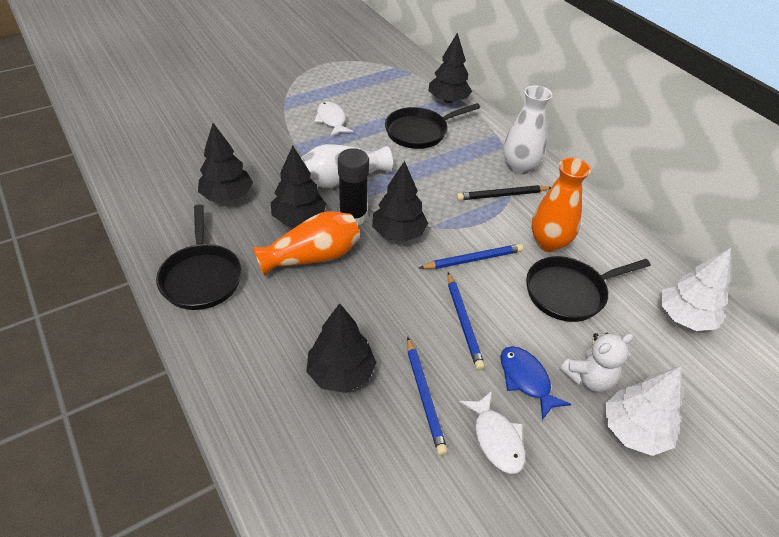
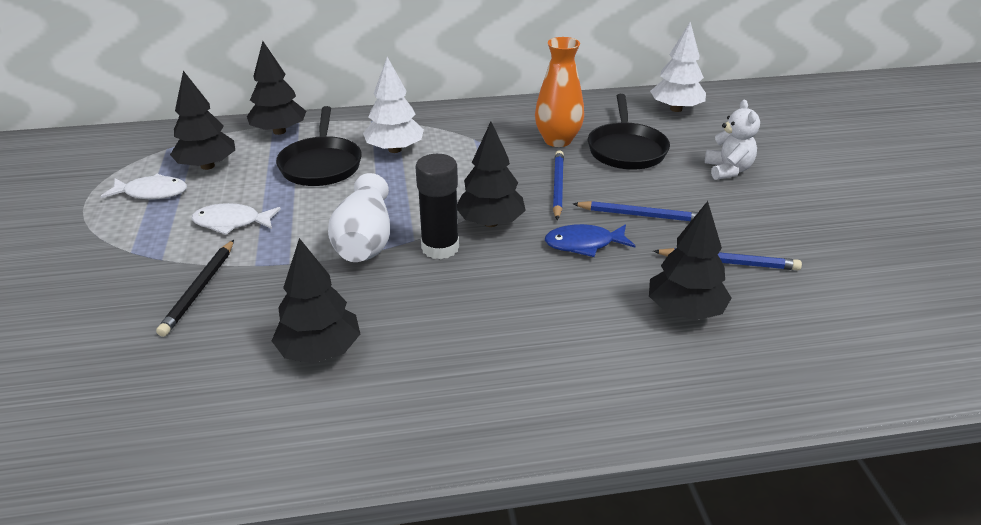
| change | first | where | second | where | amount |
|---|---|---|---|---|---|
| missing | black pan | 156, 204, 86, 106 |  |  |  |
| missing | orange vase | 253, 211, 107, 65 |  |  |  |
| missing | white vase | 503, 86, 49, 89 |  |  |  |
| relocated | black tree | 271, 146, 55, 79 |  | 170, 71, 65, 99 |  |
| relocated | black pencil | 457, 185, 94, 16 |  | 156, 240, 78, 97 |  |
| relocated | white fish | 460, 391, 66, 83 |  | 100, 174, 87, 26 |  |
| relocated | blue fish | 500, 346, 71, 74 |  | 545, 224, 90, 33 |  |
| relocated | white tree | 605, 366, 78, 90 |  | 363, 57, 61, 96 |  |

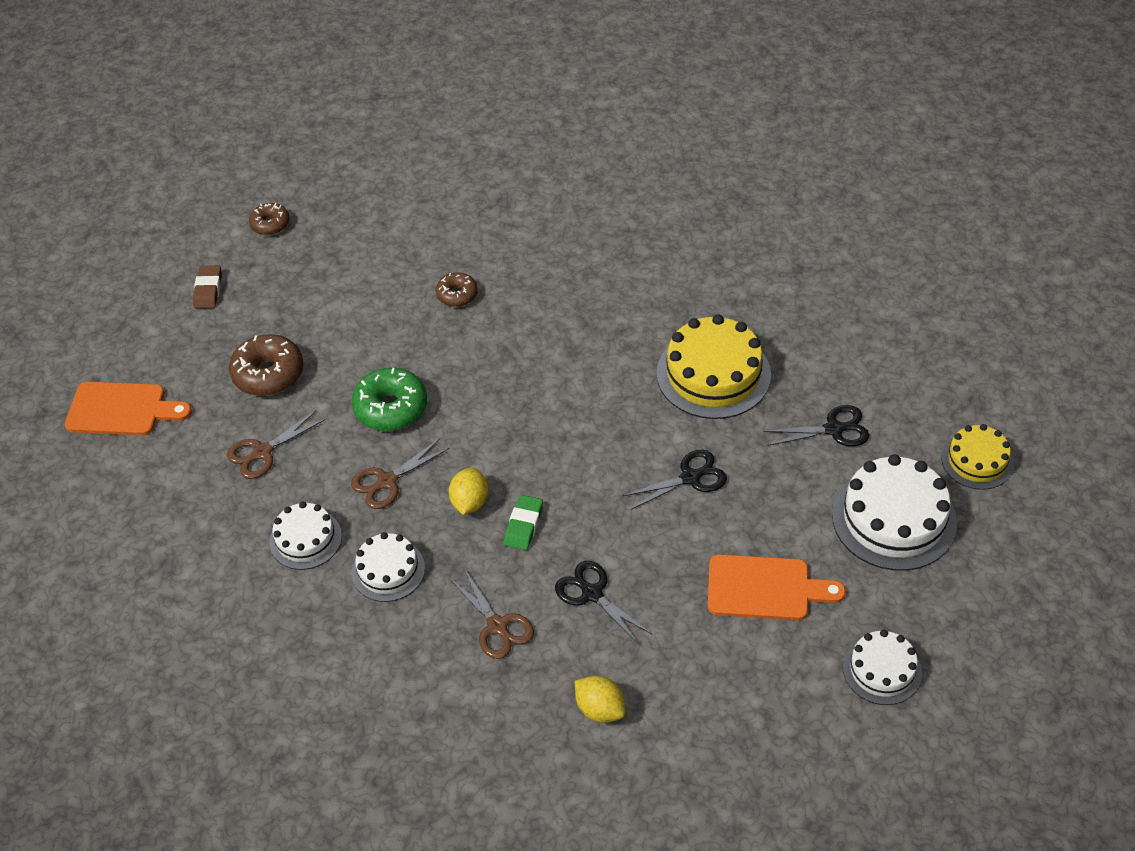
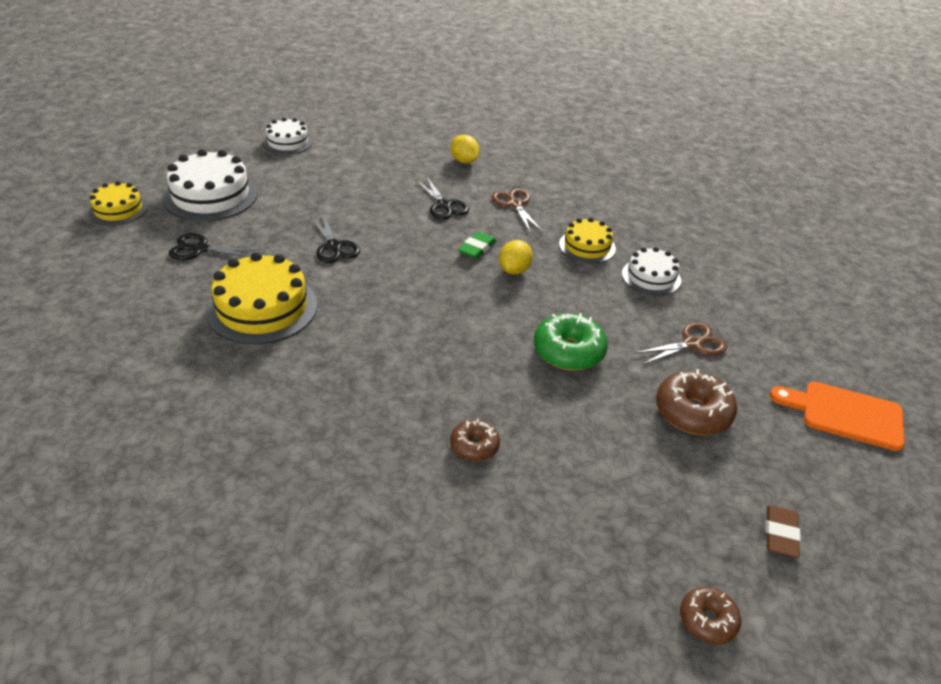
| change | first | where | second | where | amount |
|---|---|---|---|---|---|
| missing | brown scissors | 351, 438, 99, 71 |  |  |  |
| missing | orange cutting board | 708, 554, 138, 66 |  |  |  |
| colour | white cake | 351, 532, 74, 70 | yellow cake | 559, 218, 57, 45 |  |
| spun | black scissors | 623, 450, 104, 60 |  | 310, 214, 50, 49 | 105 degrees counterclockwise |

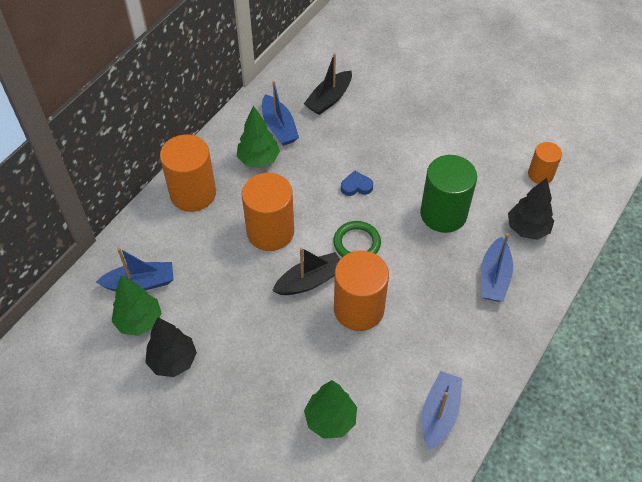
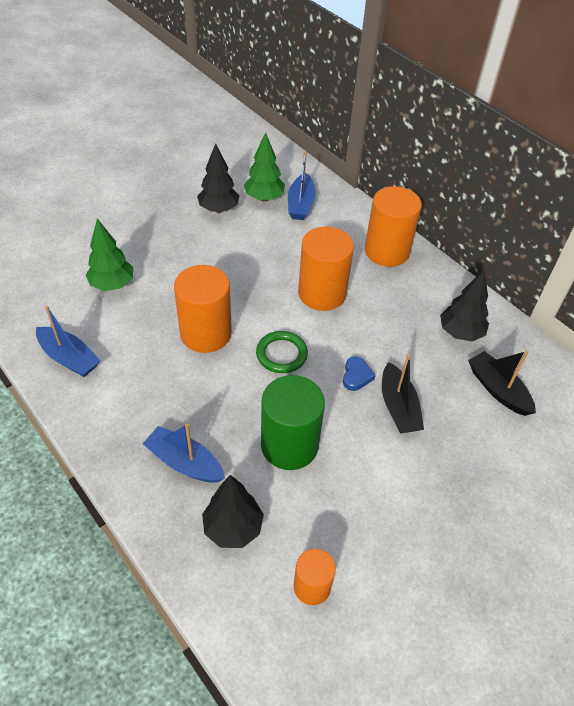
| change | first | where | second | where | amount |
|---|---|---|---|---|---|
| missing | green tree | 237, 106, 43, 62 |  |  |  |
| relocated | black boat | 272, 247, 68, 48 |  | 382, 354, 42, 79 |  |
| exchanged | blue boat | 262, 81, 37, 65 | black tree | 440, 270, 49, 72 |  |

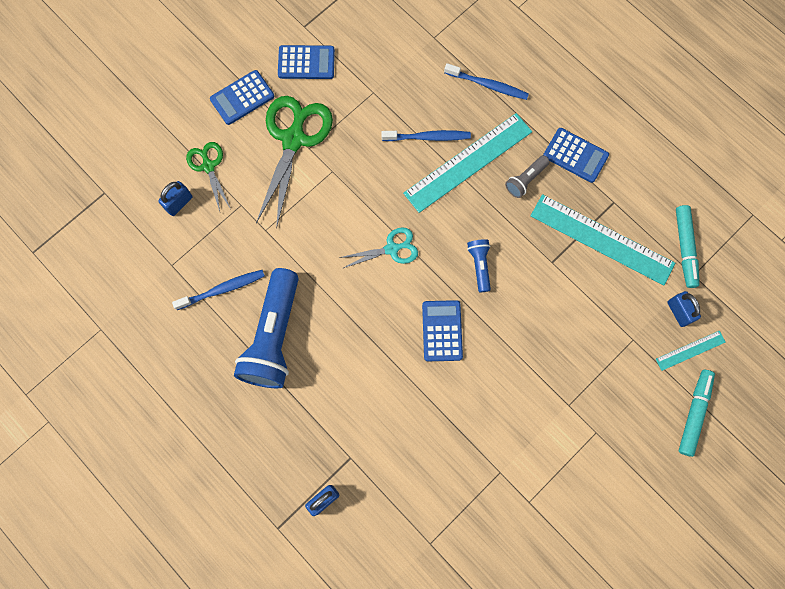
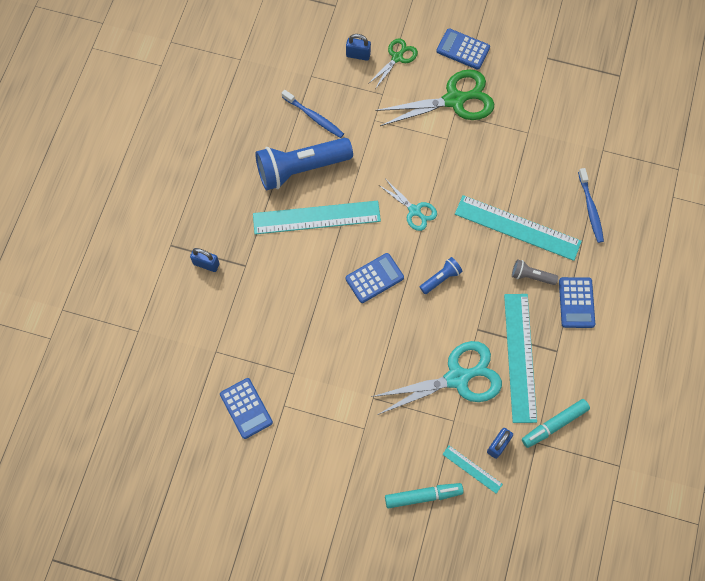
| change | first | where | second | where | amount |
|---|---|---|---|---|---|
| missing | blue toothbrush | 381, 130, 90, 11 |  |  |  |
| appeared |  |  | turquoise ruler | 253, 201, 128, 33 |  |
| appeared |  |  | turquoise scissors | 371, 341, 131, 74 |  |
| relocated | blue calculator | 278, 45, 57, 34 |  | 220, 378, 53, 61 |  |

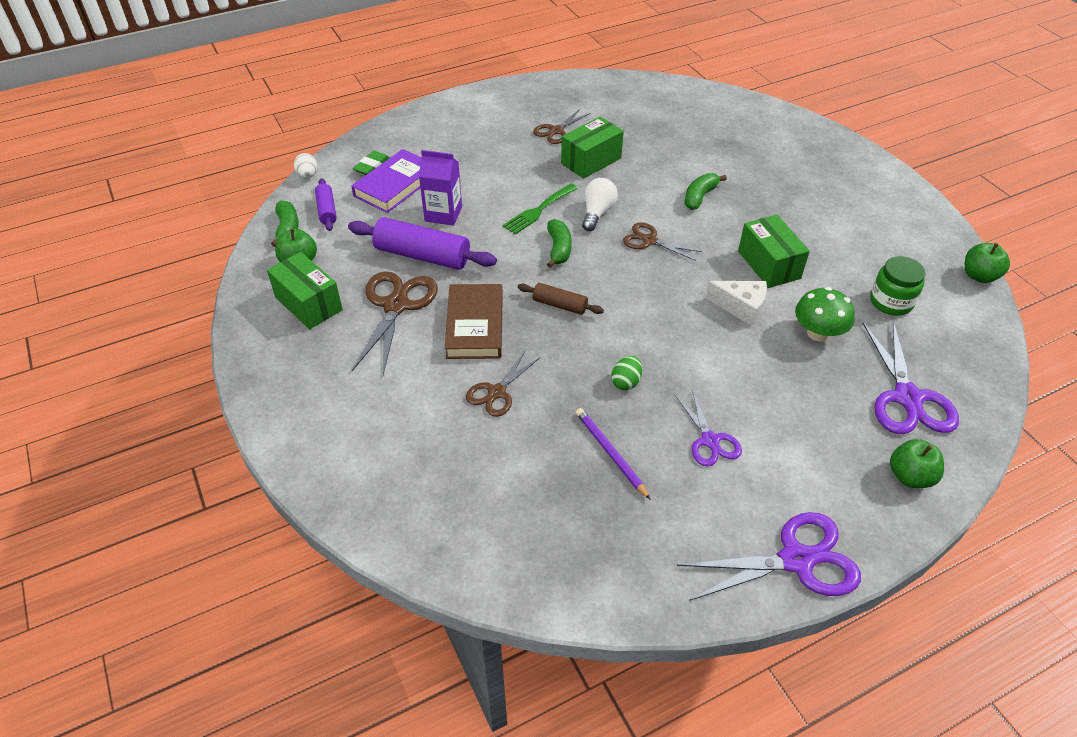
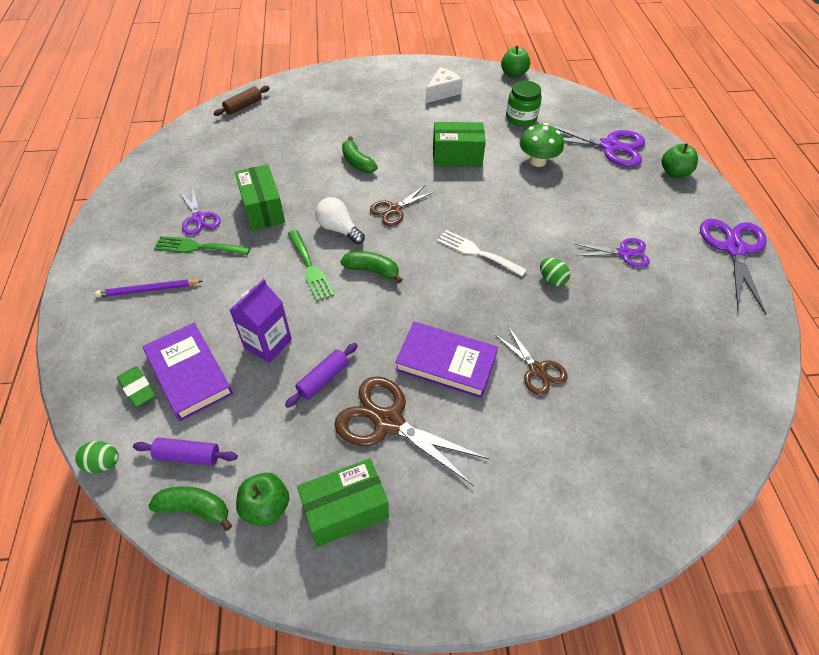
| change | first | where | second | where | amount |
|---|---|---|---|---|---|
| appeared |  |  | green fork | 154, 236, 96, 19 |  |
| appeared |  |  | white fork | 437, 230, 90, 46 |  |
| relocated | brown rolling pin | 518, 283, 86, 32 |  | 214, 86, 55, 30 |  |
| relocated | purple pencil | 576, 408, 75, 92 |  | 95, 279, 108, 18 |  |
| relocated | white cheese | 705, 281, 62, 45 |  | 426, 67, 37, 36 |  |
| colour | white egg | 294, 153, 24, 26 | green egg | 75, 441, 44, 32 |  |
| colour | brown book | 445, 284, 58, 75 | purple book | 395, 321, 103, 77 |  |
| colour | brown scissors | 533, 109, 58, 35 | purple scissors | 179, 188, 42, 47 |  |
| size | purple rolling pin | 348, 217, 149, 53 |  | 285, 343, 73, 65 | x0.54 |

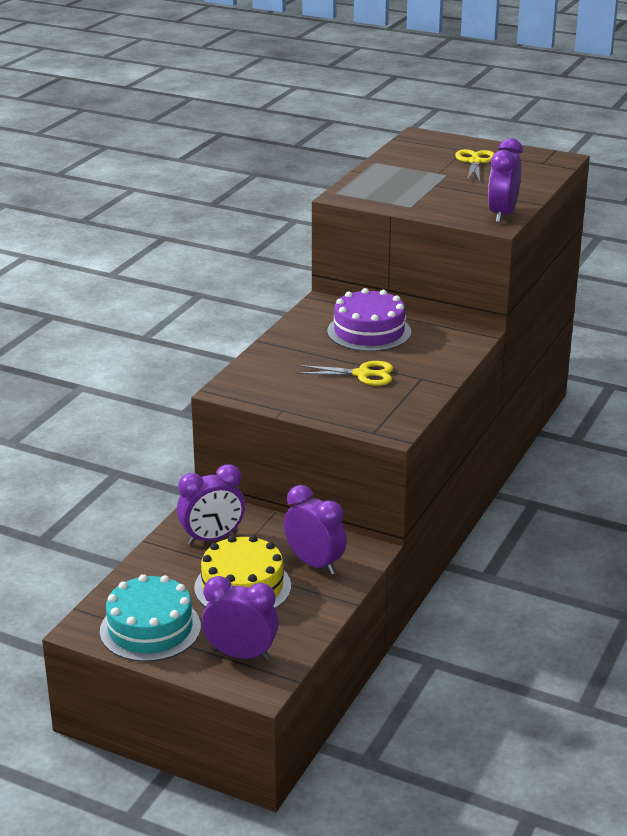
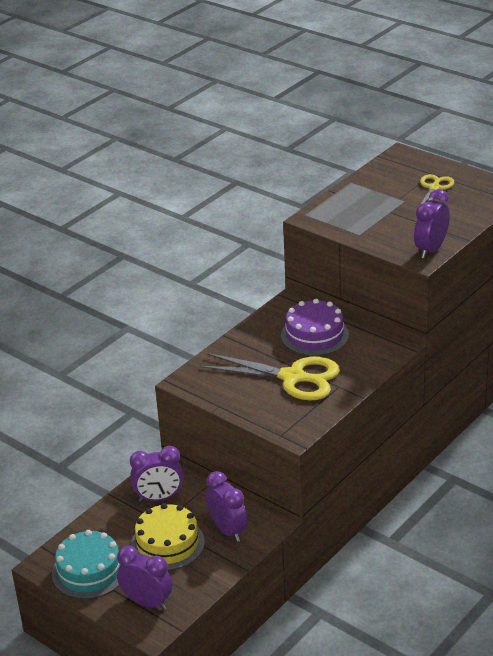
| change | first | where | second | where | amount |
|---|---|---|---|---|---|
| size | yellow scissors | 296, 361, 97, 25 |  | 200, 353, 140, 48 | x1.82 |

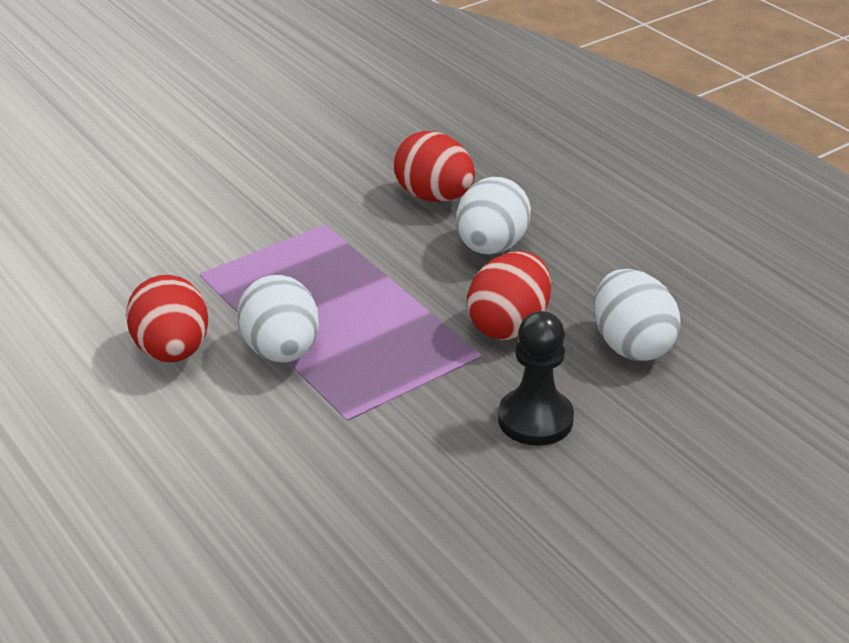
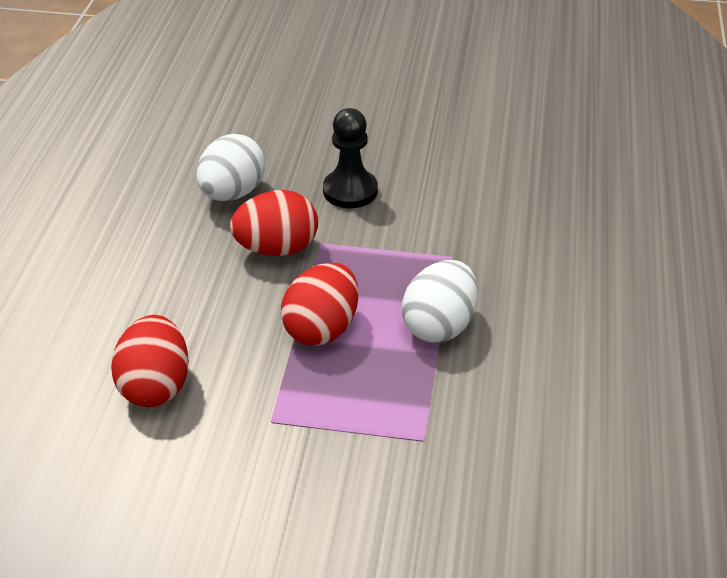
| change | first | where | second | where | amount |
|---|---|---|---|---|---|
| missing | white egg | 456, 177, 75, 78 |  |  |  |
| relocated | red egg | 126, 275, 82, 87 |  | 281, 263, 78, 82 |  |

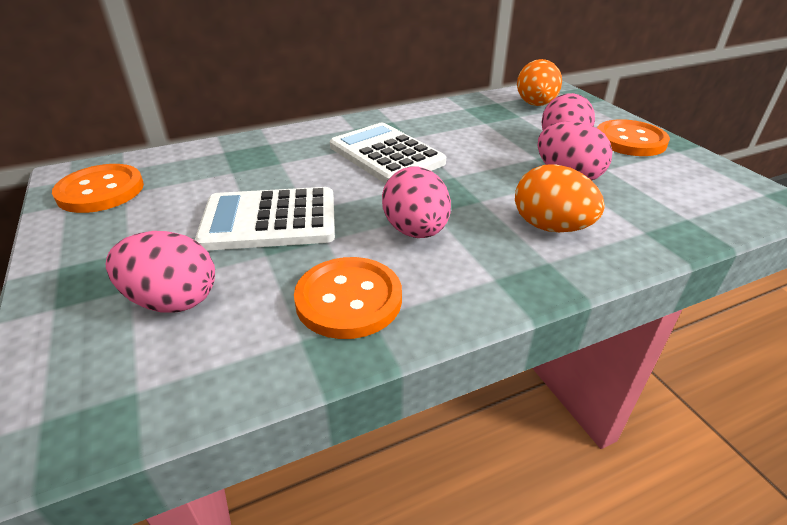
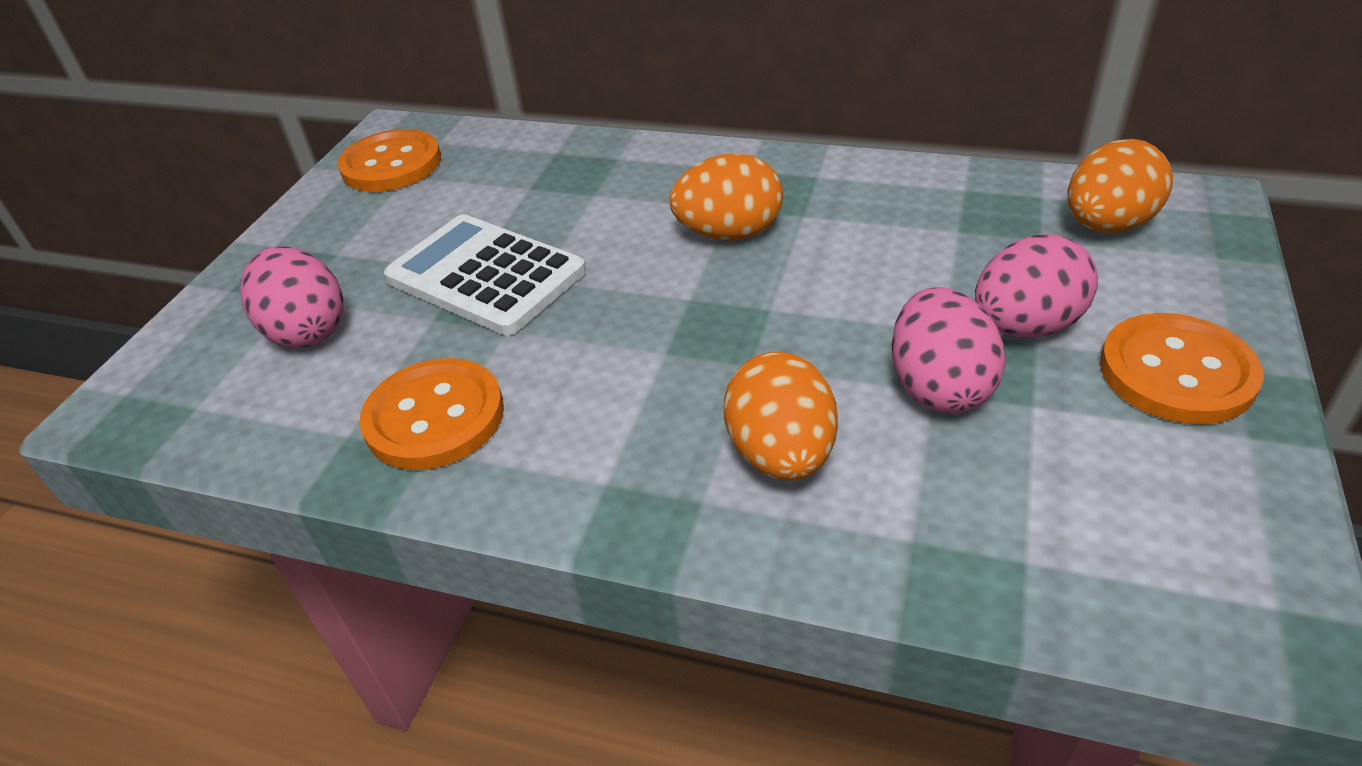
| change | first | where | second | where | amount |
|---|---|---|---|---|---|
| missing | pink egg | 382, 167, 69, 71 |  |  |  |
| exchanged | white calculator | 330, 123, 116, 61 | orange egg | 670, 153, 113, 88 |  |

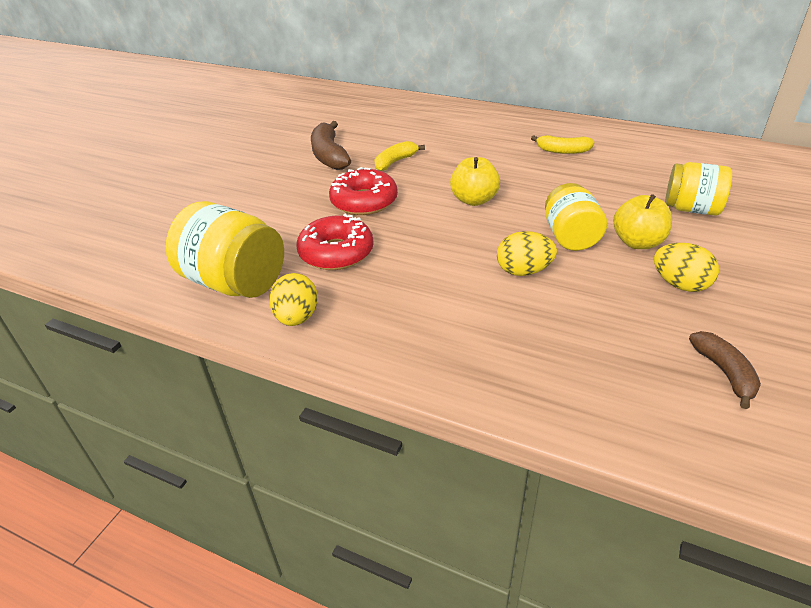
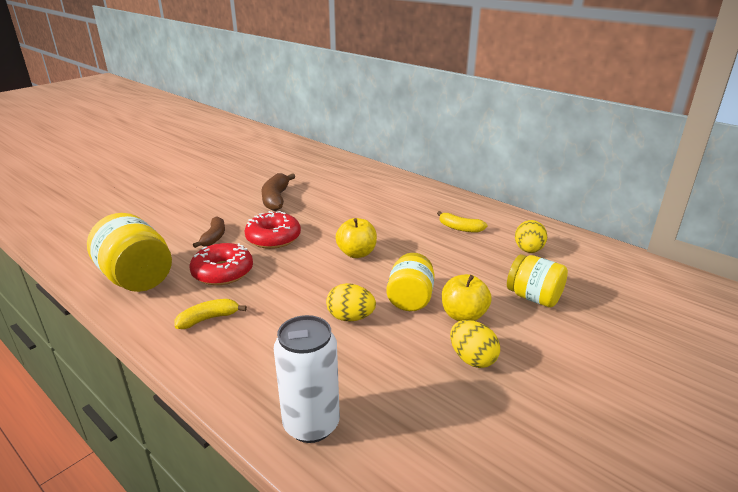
| change | first | where | second | where | amount |
|---|---|---|---|---|---|
| appeared |  |  | white can | 274, 315, 66, 128 |  |
| relocated | yellow egg | 269, 273, 49, 53 |  | 515, 220, 32, 33 |  |
| relocated | yellow banana | 374, 141, 51, 30 |  | 175, 299, 72, 30 |  |
| relocated | brown banana | 689, 331, 72, 78 |  | 193, 216, 32, 32 |  |

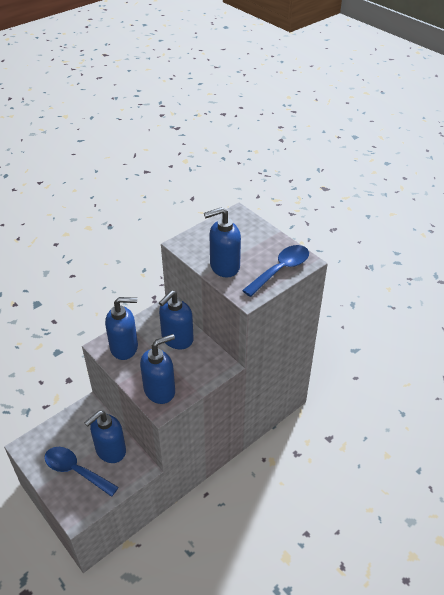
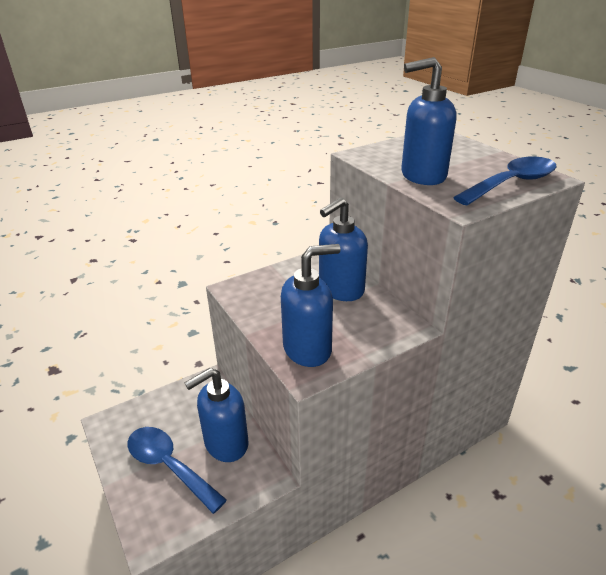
| change | first | where | second | where | amount |
|---|---|---|---|---|---|
| missing | blue soap dispenser | 105, 297, 33, 63 |  |  |  |

